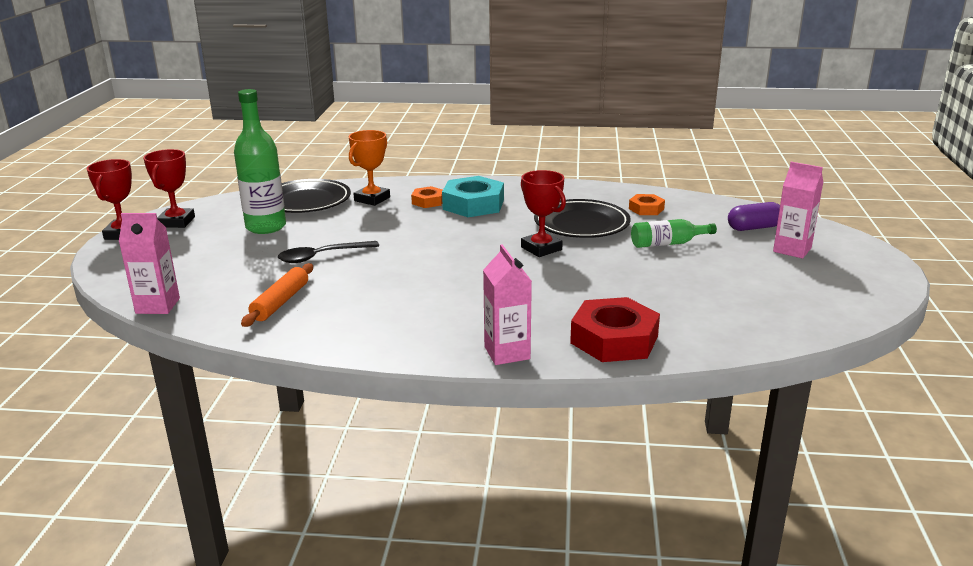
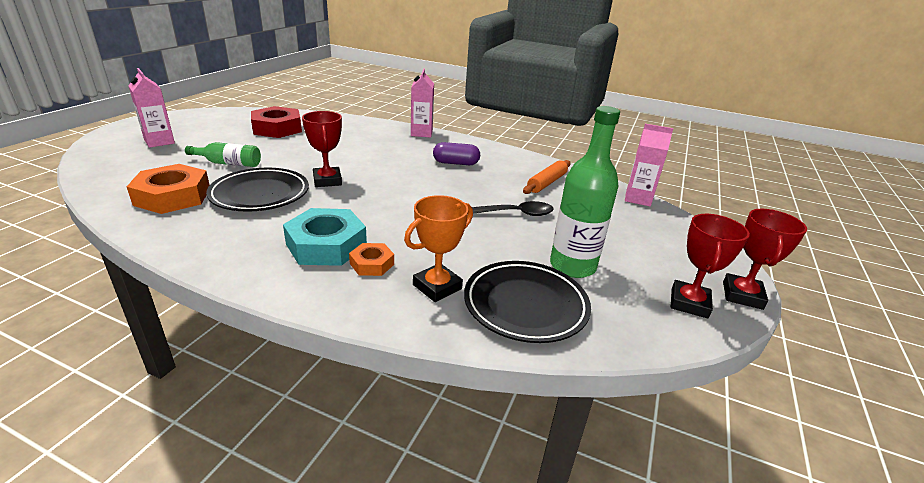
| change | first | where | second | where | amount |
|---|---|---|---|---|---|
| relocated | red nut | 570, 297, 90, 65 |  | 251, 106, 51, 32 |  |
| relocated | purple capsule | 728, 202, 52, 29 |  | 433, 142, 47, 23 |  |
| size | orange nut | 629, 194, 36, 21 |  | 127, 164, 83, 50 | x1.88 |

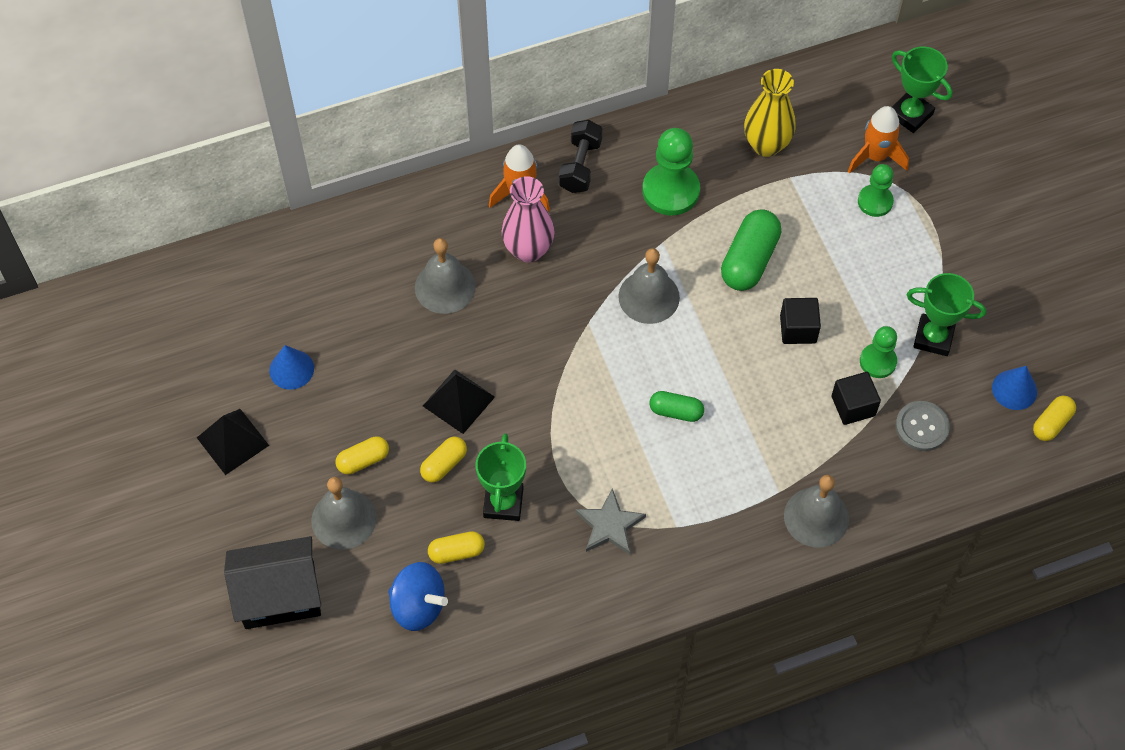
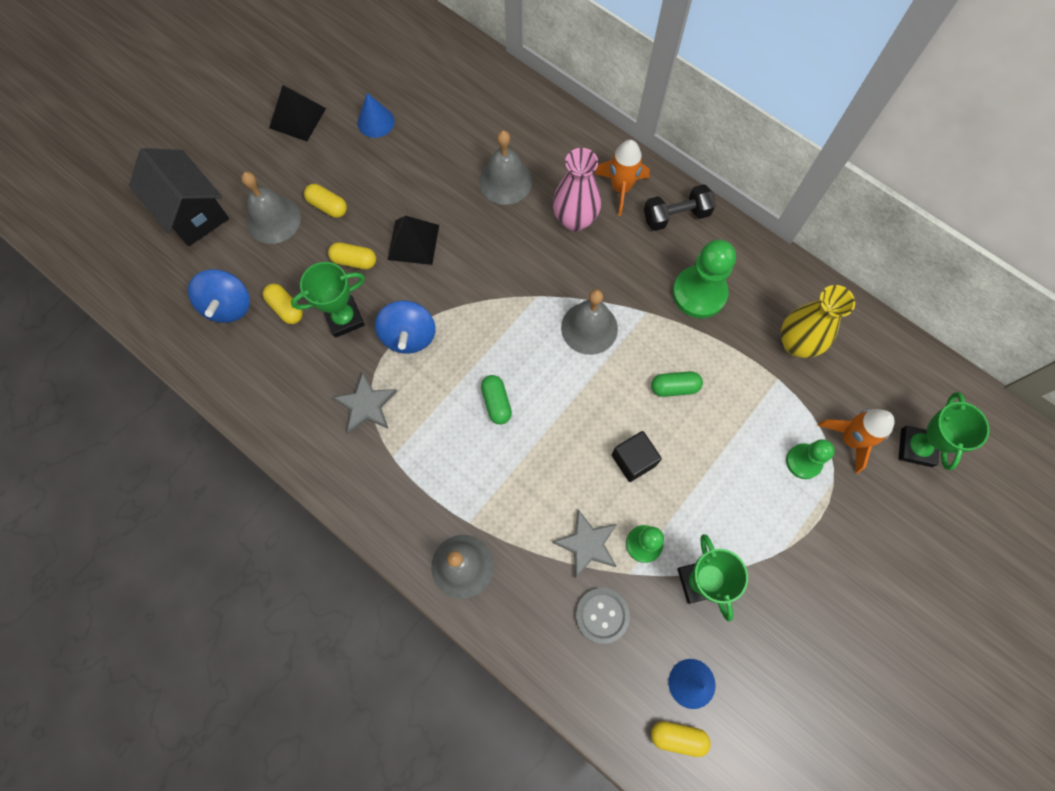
| change | first | where | second | where | amount |
|---|---|---|---|---|---|
| appeared |  |  | blue spinning top | 375, 300, 60, 54 |  |
| exchanged | black cube | 831, 372, 50, 53 | grey star | 552, 510, 65, 68 |  |
| size | green capsule | 721, 209, 60, 82 |  | 651, 371, 52, 26 | x0.58 |

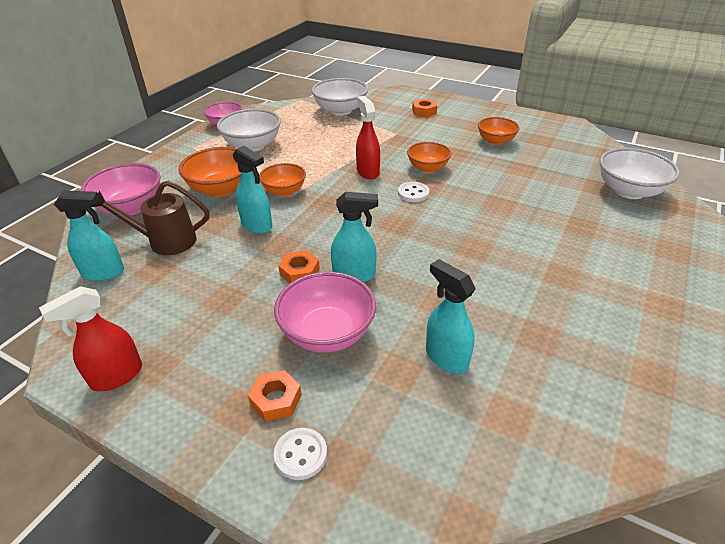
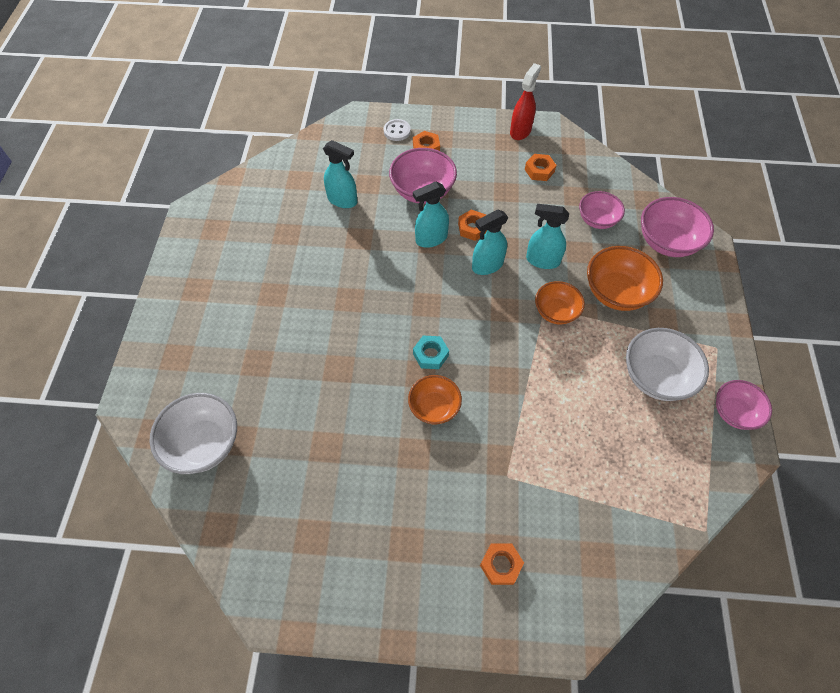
| change | first | where | second | where | amount |
|---|---|---|---|---|---|
| missing | white bowl | 312, 78, 56, 38 |  |  |  |
| missing | red spray bottle | 356, 96, 24, 83 |  |  |  |
| missing | orange bowl | 478, 117, 42, 28 |  |  |  |
| appeared |  |  | orange nut | 525, 154, 31, 27 |  |
| relocated | turquoise spray bottle | 54, 190, 70, 91 |  | 472, 209, 37, 66 |  |
| exchanged | brown watering can | 91, 181, 118, 74 | pink bowl | 579, 191, 46, 38 |  |
| exchanged | white button | 398, 182, 31, 20 | turquoise nut | 413, 336, 36, 33 |  |

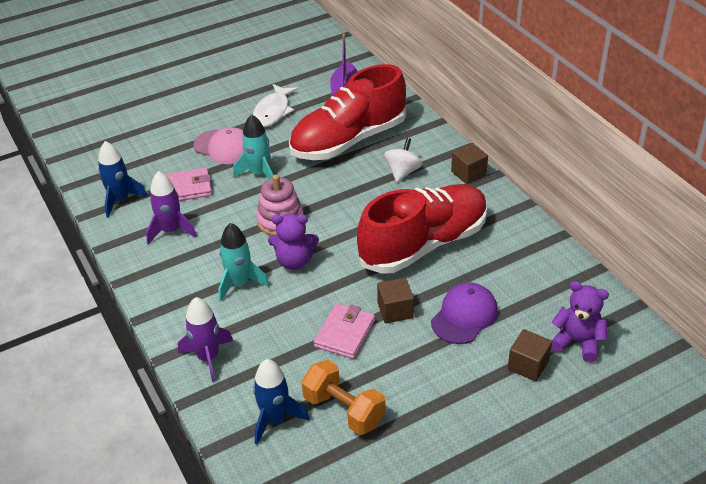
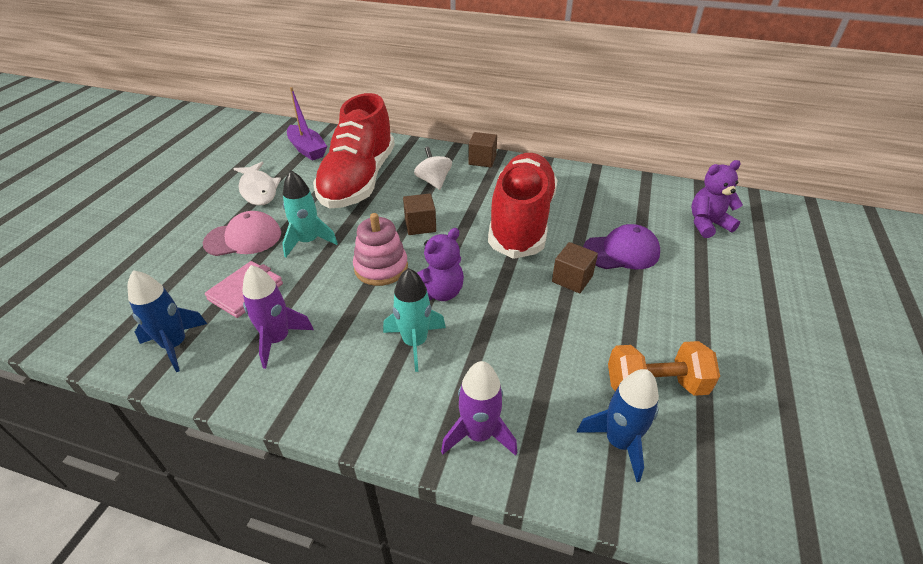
| change | first | where | second | where | amount |
|---|---|---|---|---|---|
| missing | pink wallet | 314, 303, 61, 56 |  |  |  |
| relocated | brown cube | 508, 329, 44, 53 |  | 403, 194, 33, 41 |  |
| spun | purple cap | 431, 282, 67, 62 |  | 583, 224, 77, 45 | 90 degrees clockwise |

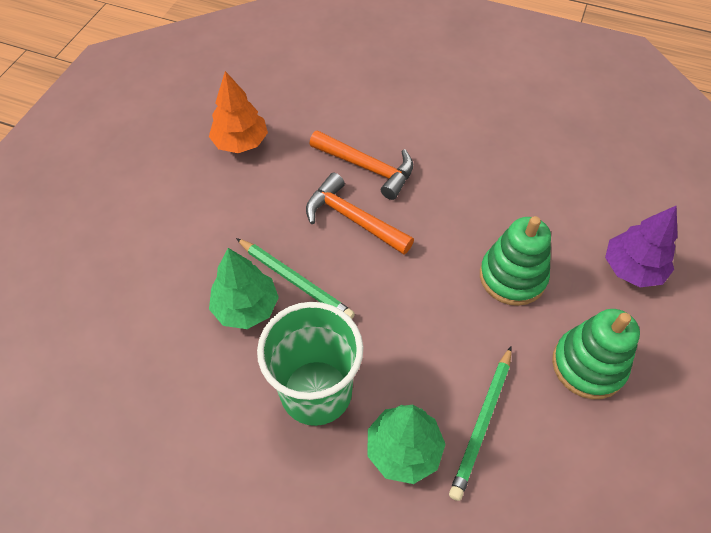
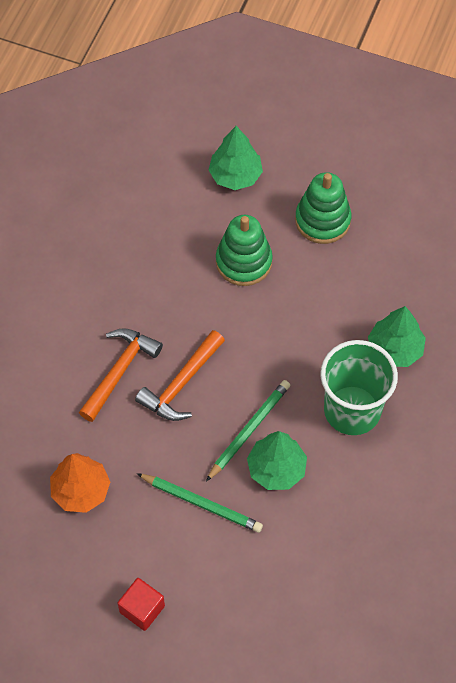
| change | first | where | second | where | amount |
|---|---|---|---|---|---|
| appeared |  |  | red cube | 118, 578, 47, 53 |  |
| relocated | green pencil | 449, 347, 63, 154 |  | 137, 473, 126, 60 |  |
| colour | purple tree | 605, 205, 73, 82 | green tree | 209, 126, 54, 64 |  |

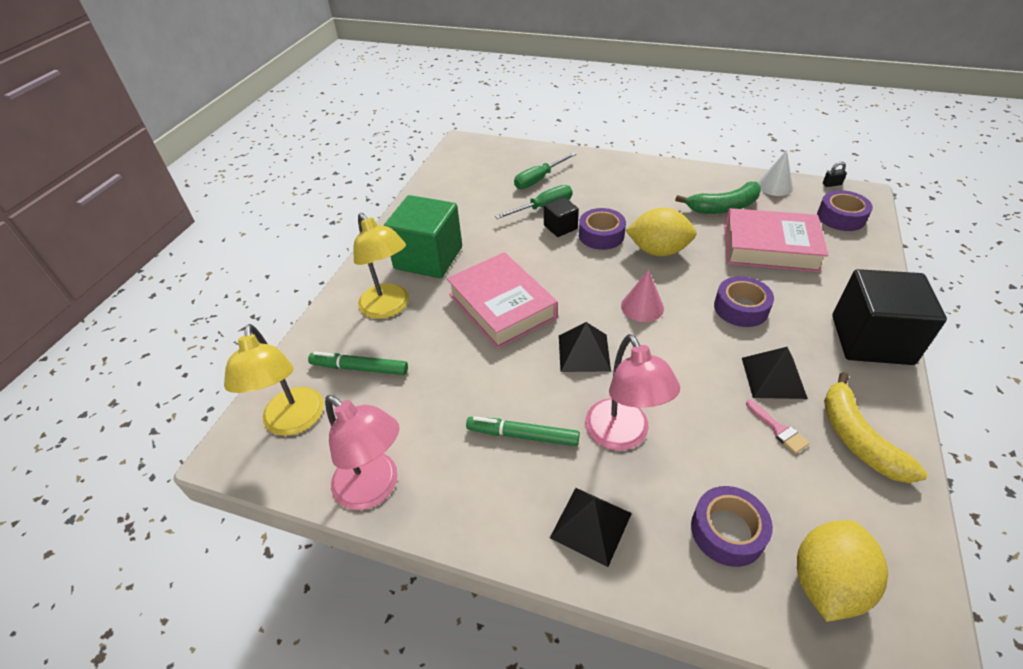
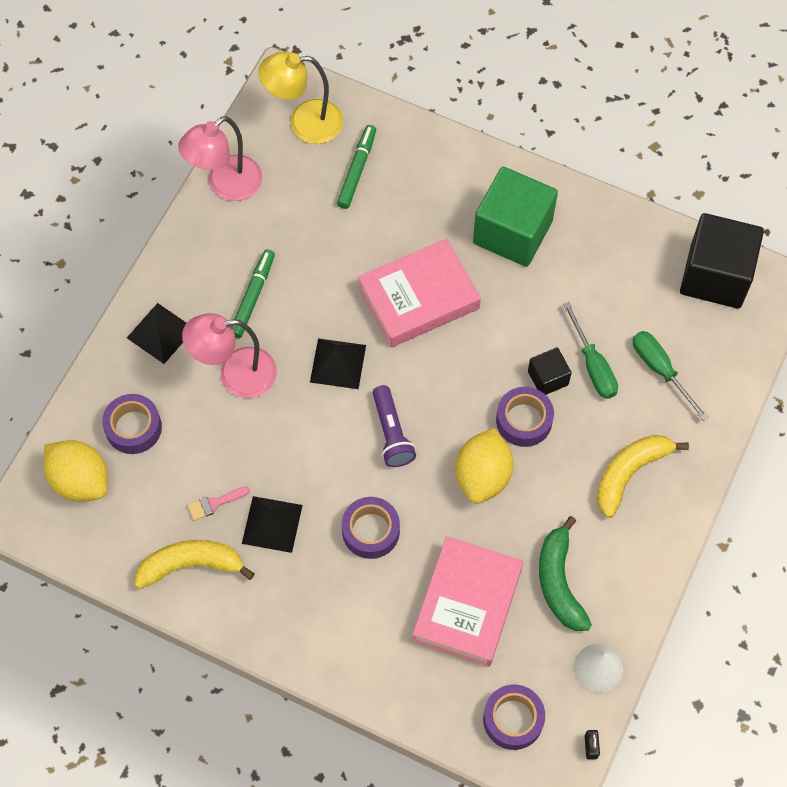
| change | first | where | second | where | amount |
|---|---|---|---|---|---|
| missing | yellow lamp | 353, 213, 56, 106 |  |  |  |
| appeared |  |  | yellow banana | 597, 435, 92, 83 |  |
| relocated | black cube | 832, 269, 115, 96 |  | 680, 213, 84, 96 |  |
| exchanged | pink cone | 621, 270, 43, 52 | purple flashlight | 373, 385, 43, 82 |  |

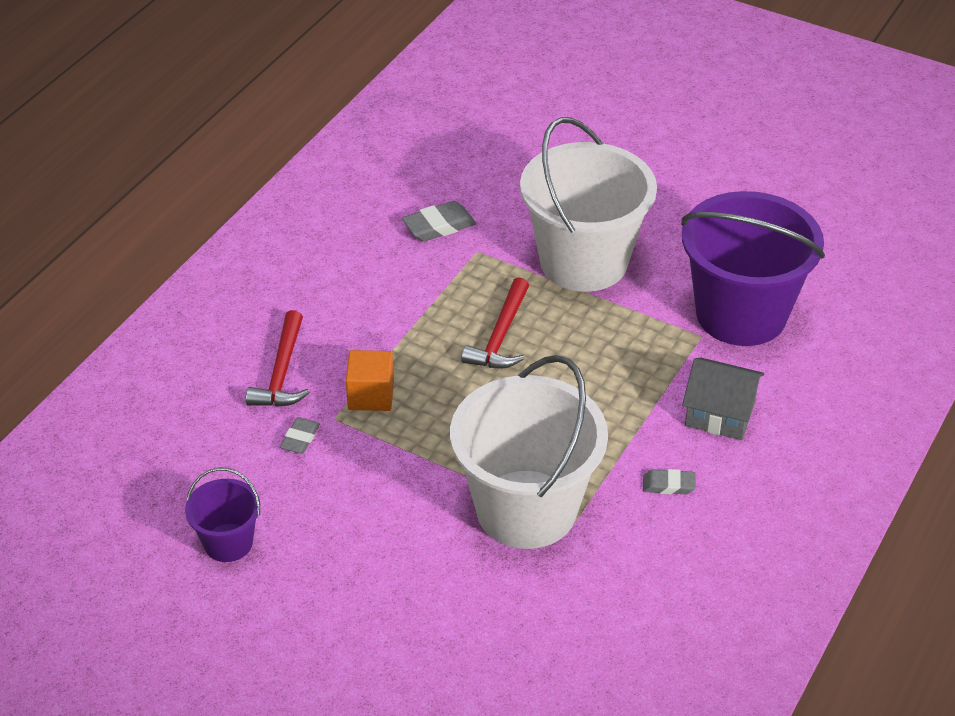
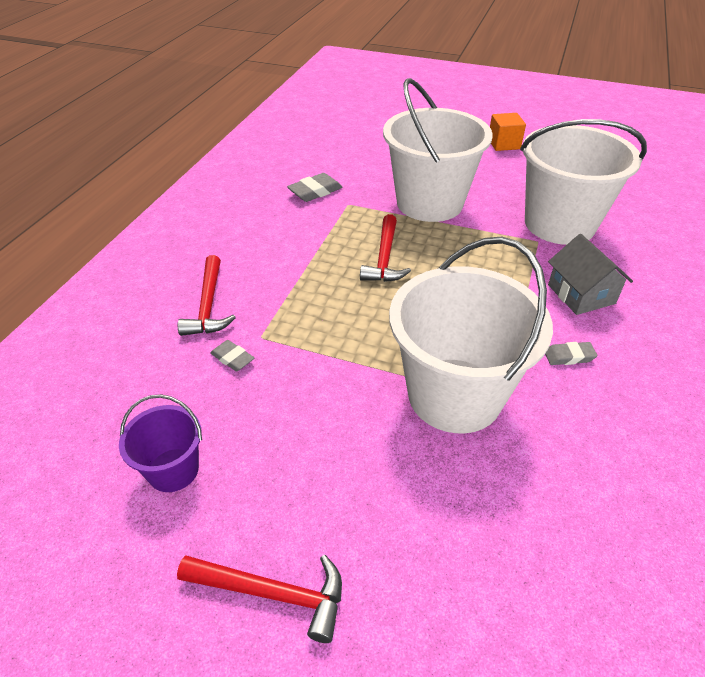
| change | first | where | second | where | amount |
|---|---|---|---|---|---|
| appeared |  |  | red hammer | 177, 555, 165, 88 |  |
| relocated | orange cube | 346, 350, 48, 61 |  | 490, 113, 36, 38 |  |
| colour | purple bucket | 681, 191, 144, 155 | white bucket | 520, 119, 127, 126 |  |
| spun | grey eraser | 280, 417, 40, 37 |  | 210, 340, 44, 31 | 60 degrees counterclockwise |
| spun | grey house | 682, 357, 82, 83 |  | 548, 234, 85, 81 | 60 degrees clockwise |

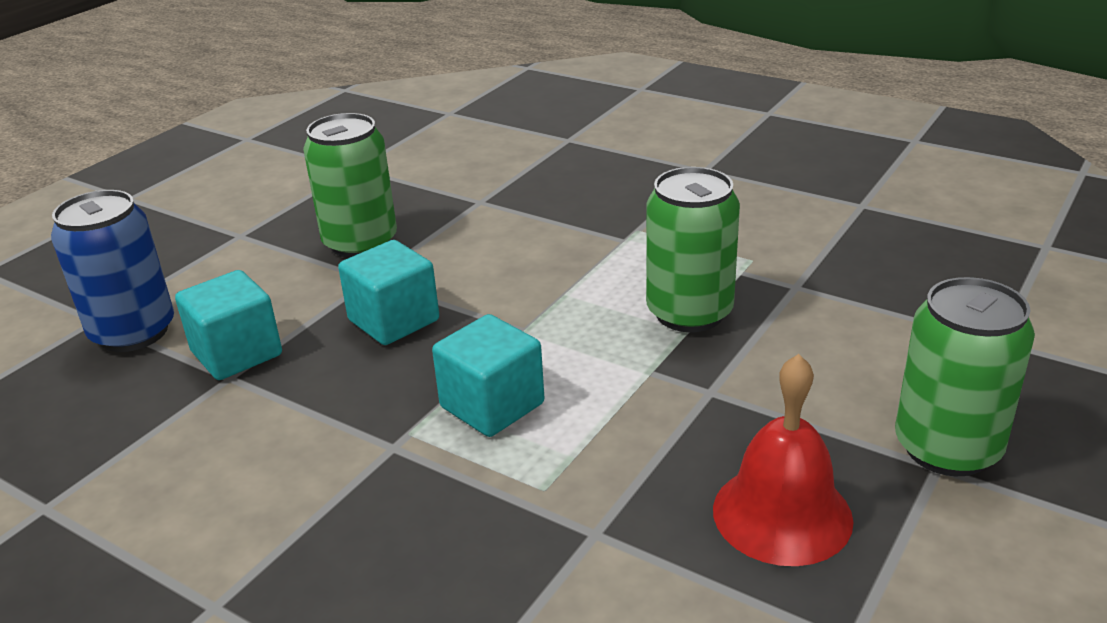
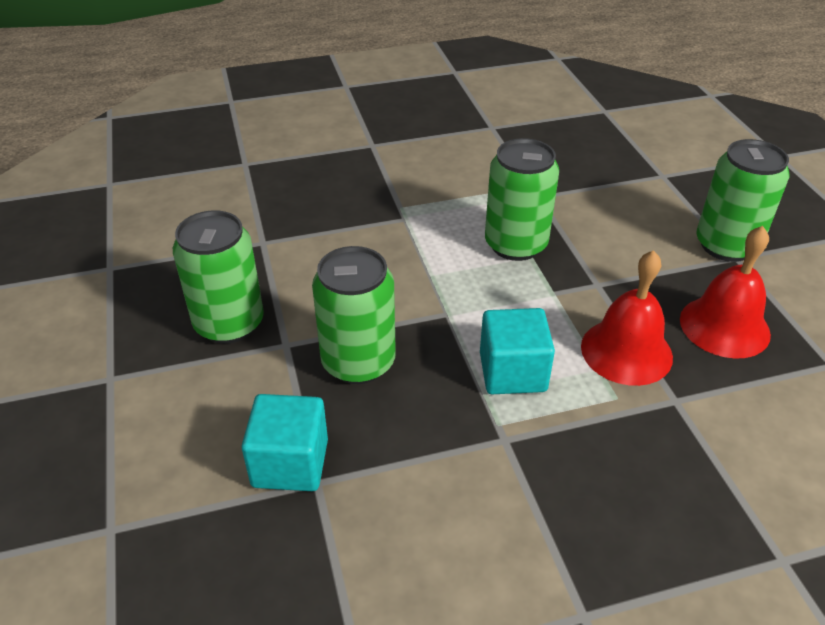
| change | first | where | second | where | amount |
|---|---|---|---|---|---|
| missing | blue can | 51, 190, 123, 162 |  |  |  |
| appeared |  |  | red bell | 581, 250, 92, 136 |  |
| exchanged | turquoise cube | 338, 240, 101, 105 | green can | 312, 246, 84, 138 |  |

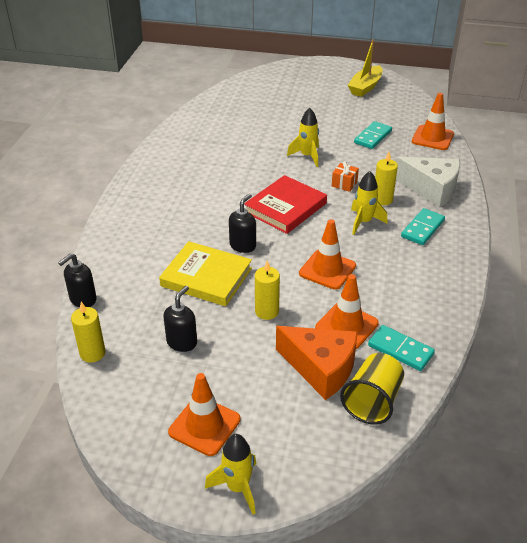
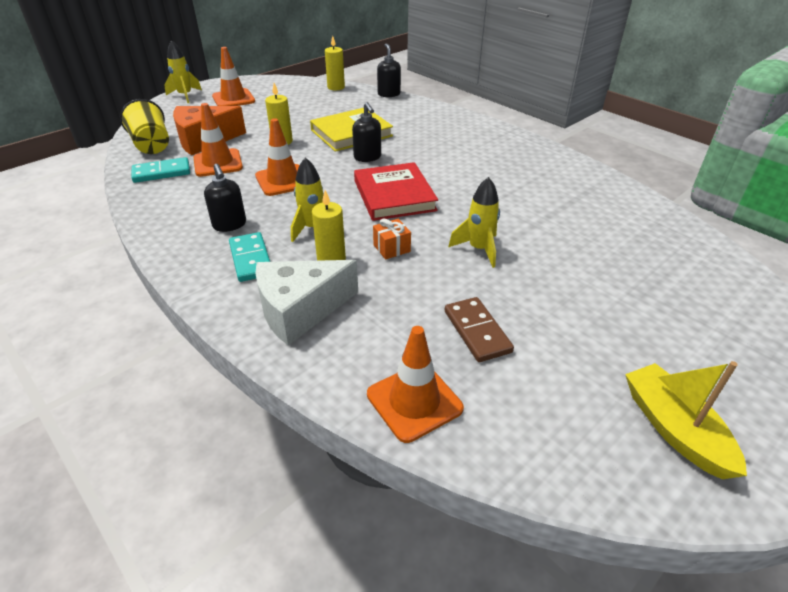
| change | first | where | second | where | amount |
|---|---|---|---|---|---|
| relocated | black soap dispenser | 163, 286, 34, 66 |  | 204, 164, 42, 68 |  |
| colour | turquoise domino | 354, 121, 38, 28 | brown domino | 445, 297, 69, 65 |  |

